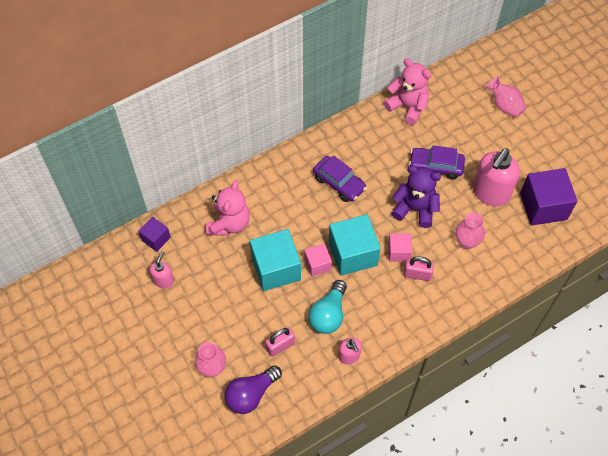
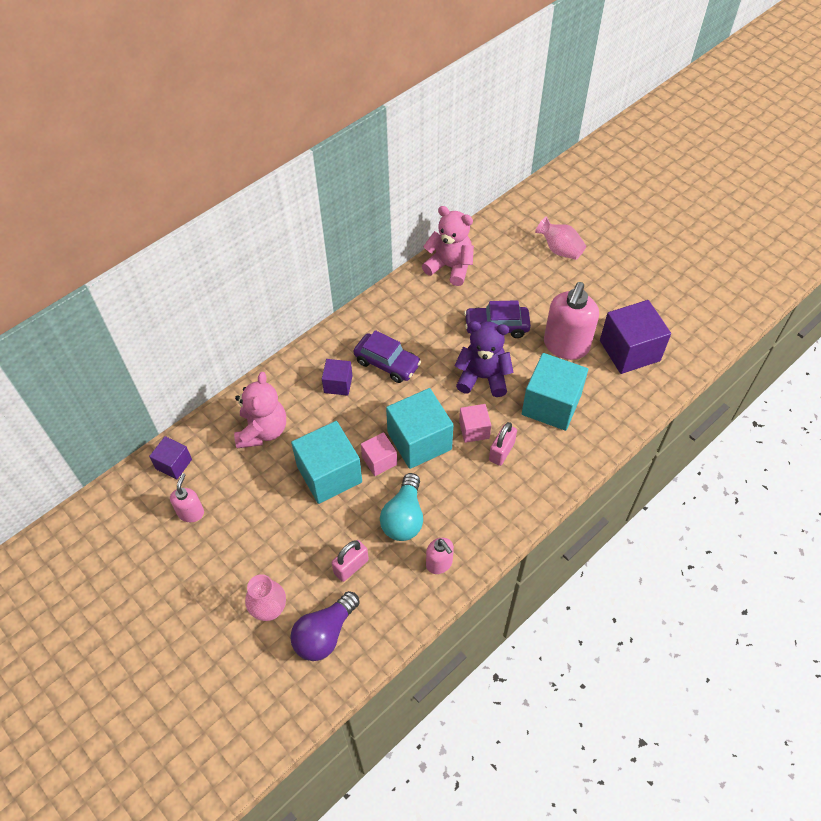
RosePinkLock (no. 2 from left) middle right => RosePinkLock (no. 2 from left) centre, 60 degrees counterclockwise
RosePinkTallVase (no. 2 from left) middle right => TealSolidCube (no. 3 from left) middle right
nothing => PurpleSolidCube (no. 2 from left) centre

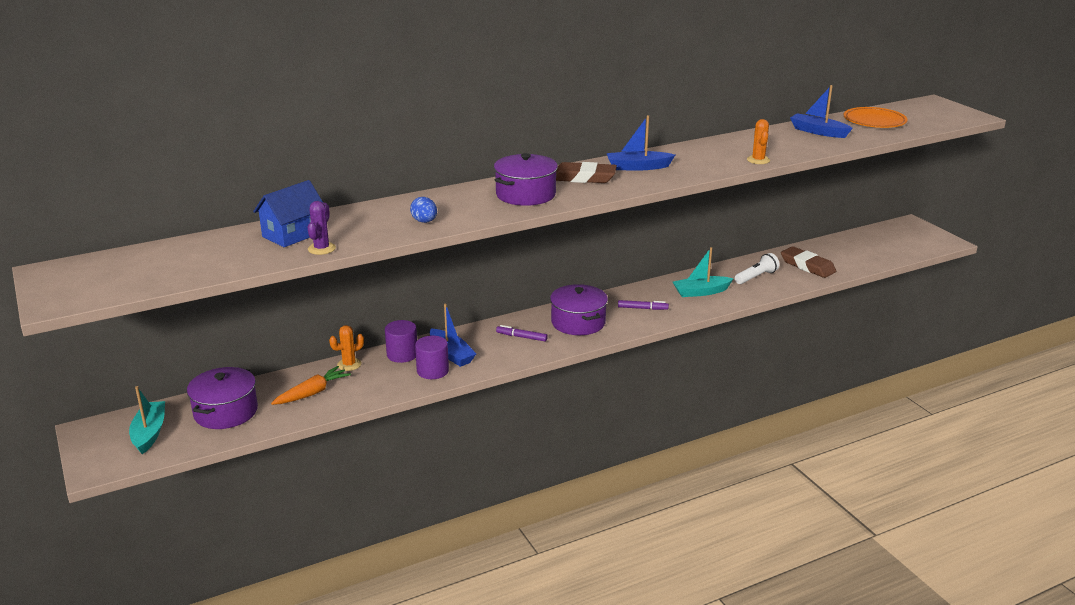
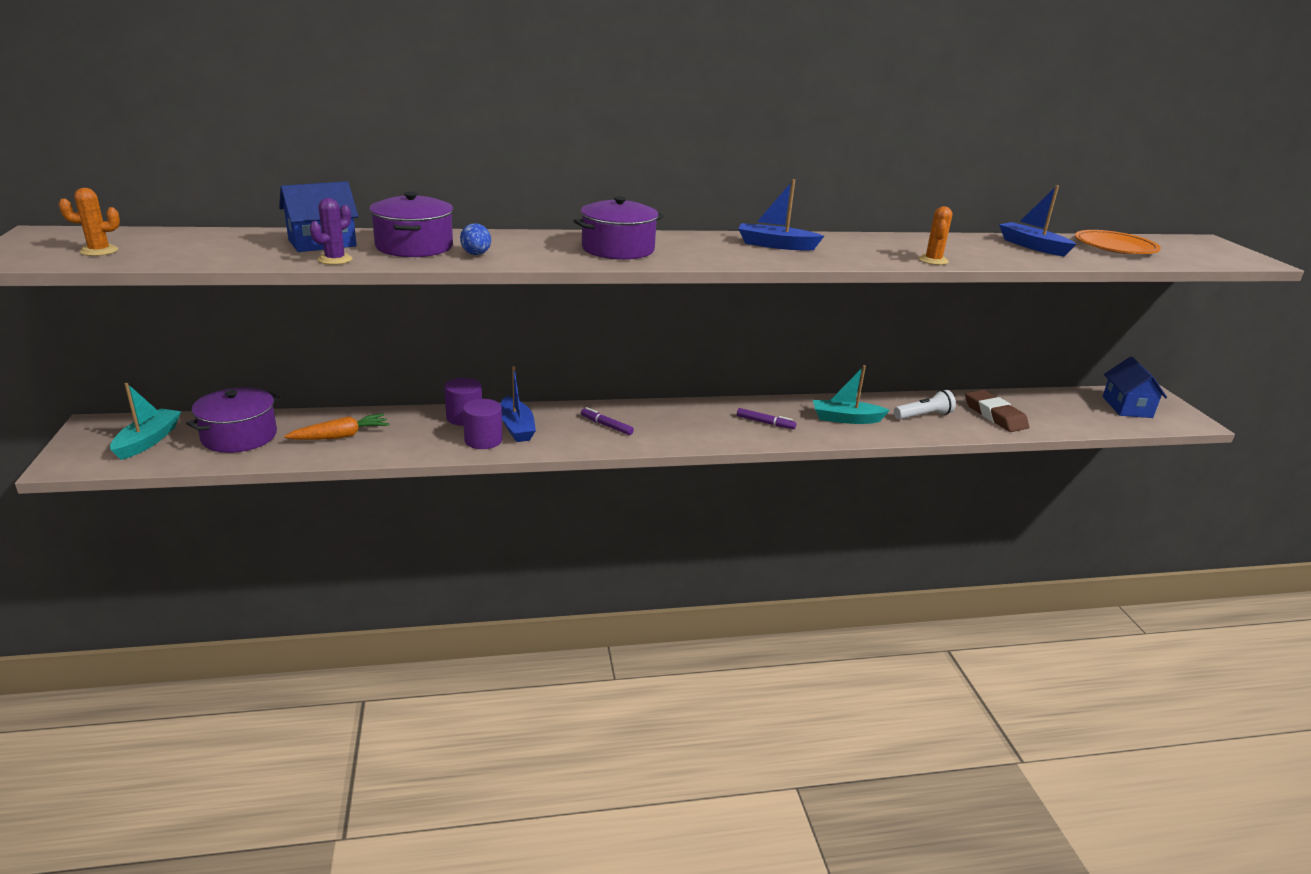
BrightOrangeCactus (no. 1 from left) middle left => BrightOrangeCactus (no. 1 from left) top left, relocated
PurpleCookingPot (no. 3 from left in the first image) centre => PurpleCookingPot (no. 2 from left) top left, relocated
DarkBrownEraser (no. 1 from left) top centre => nothing
nothing => BlueToyHouse (no. 2 from left) middle right

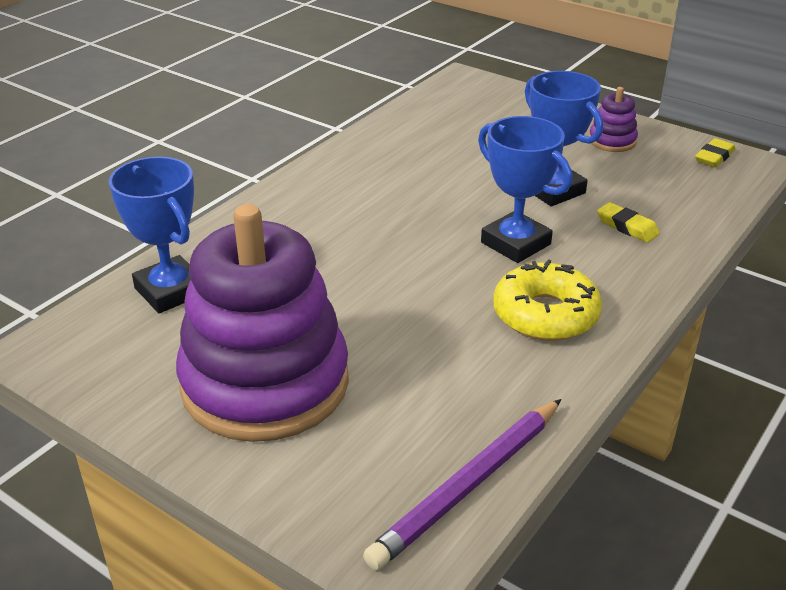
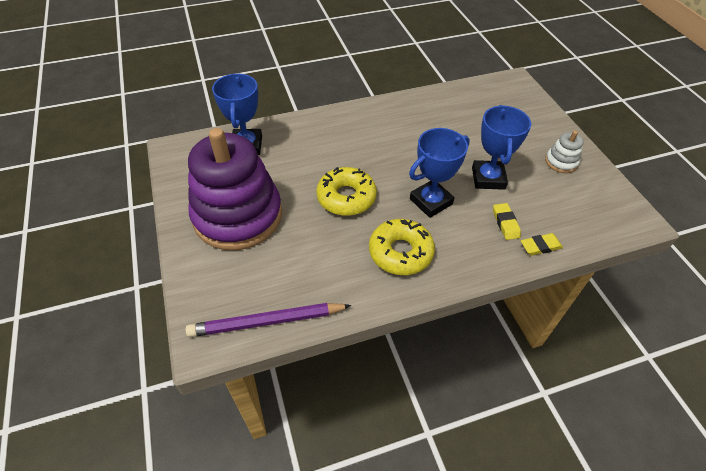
BlueTrophy (no. 2 from left) top right => BlueTrophy (no. 2 from left) centre, 60 degrees clockwise
PurpleRingStacker (no. 2 from left) top right => WhiteRingStacker top right
BrightYellowEraser (no. 2 from left) top right => BrightYellowEraser (no. 2 from left) middle right, relocated
nothing => BrightYellowDoughnut (no. 1 from left) centre

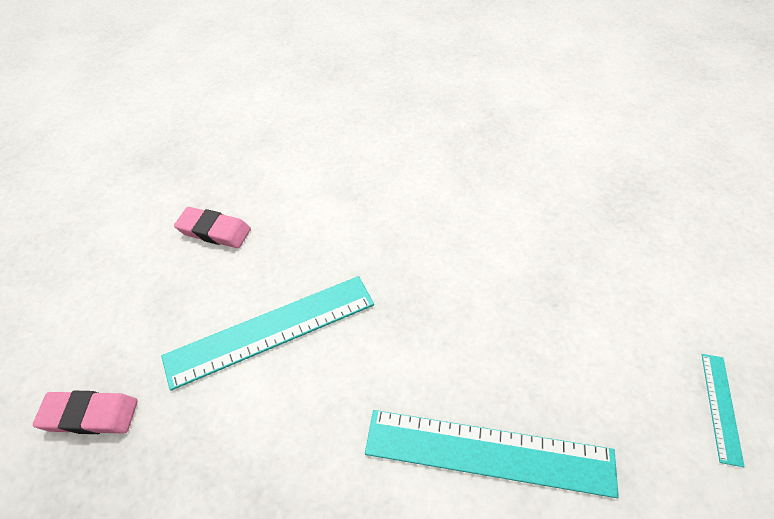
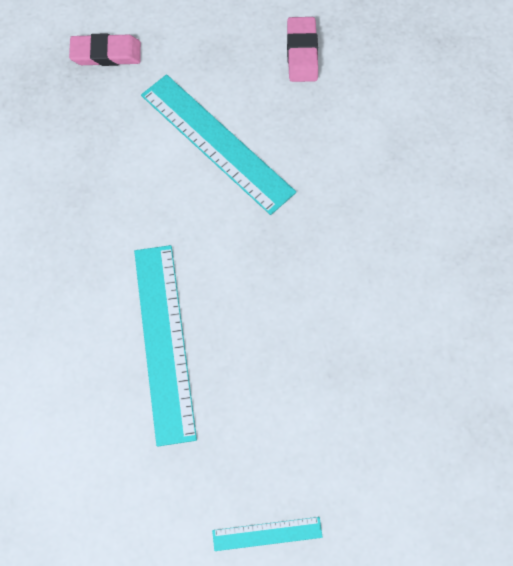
RosePinkEraser (no. 1 from left) bottom left => RosePinkEraser (no. 1 from left) top left, 75 degrees counterclockwise

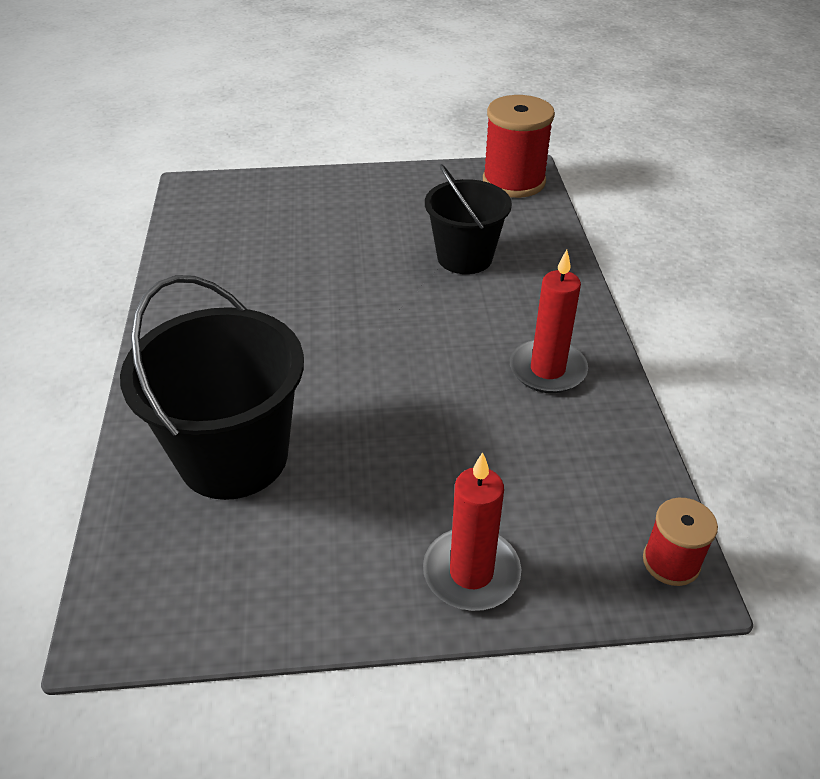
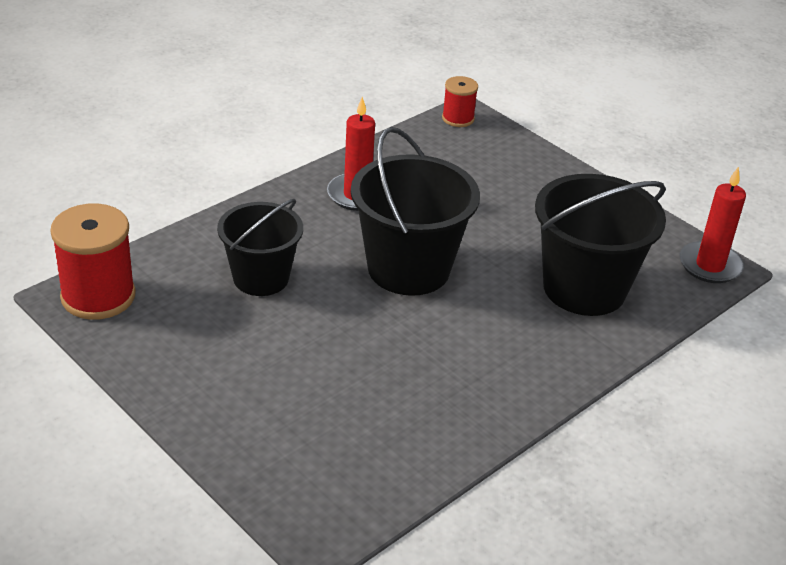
RedPillarCandle (no. 1 from left in the first image) bottom centre => RedPillarCandle (no. 2 from left) middle right, relocated
nothing => EbonyPail (no. 2 from left) centre

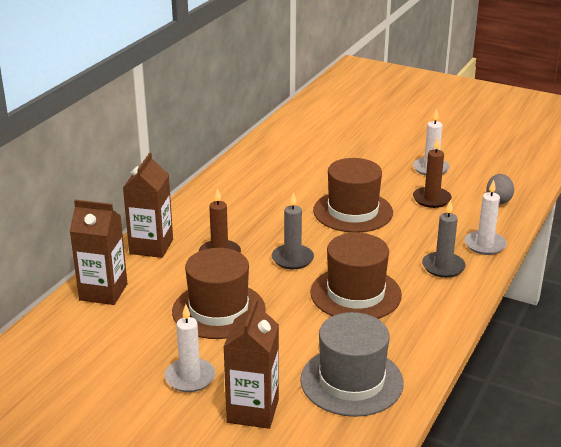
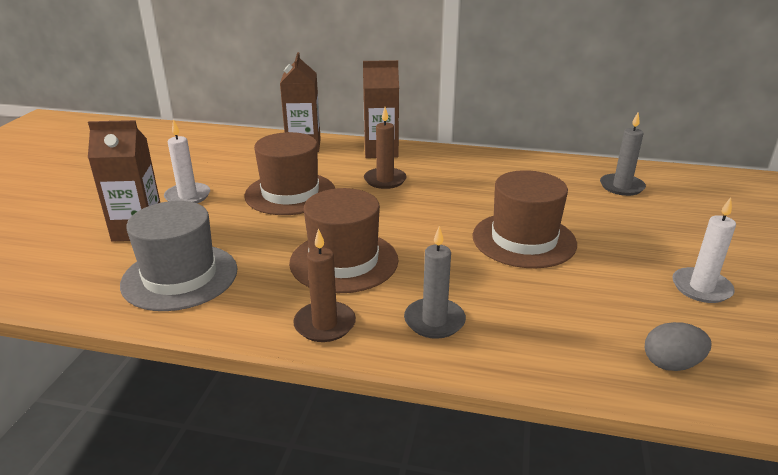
AshGreyPillarCandle (no. 1 from left in the first image) centre => AshGreyPillarCandle (no. 2 from left) top right, relocated
DarkBrownPillarCandle (no. 2 from left in the first image) middle right => DarkBrownPillarCandle (no. 1 from left) centre, relocated
WhitePillarCandle (no. 3 from left) middle right => nothing

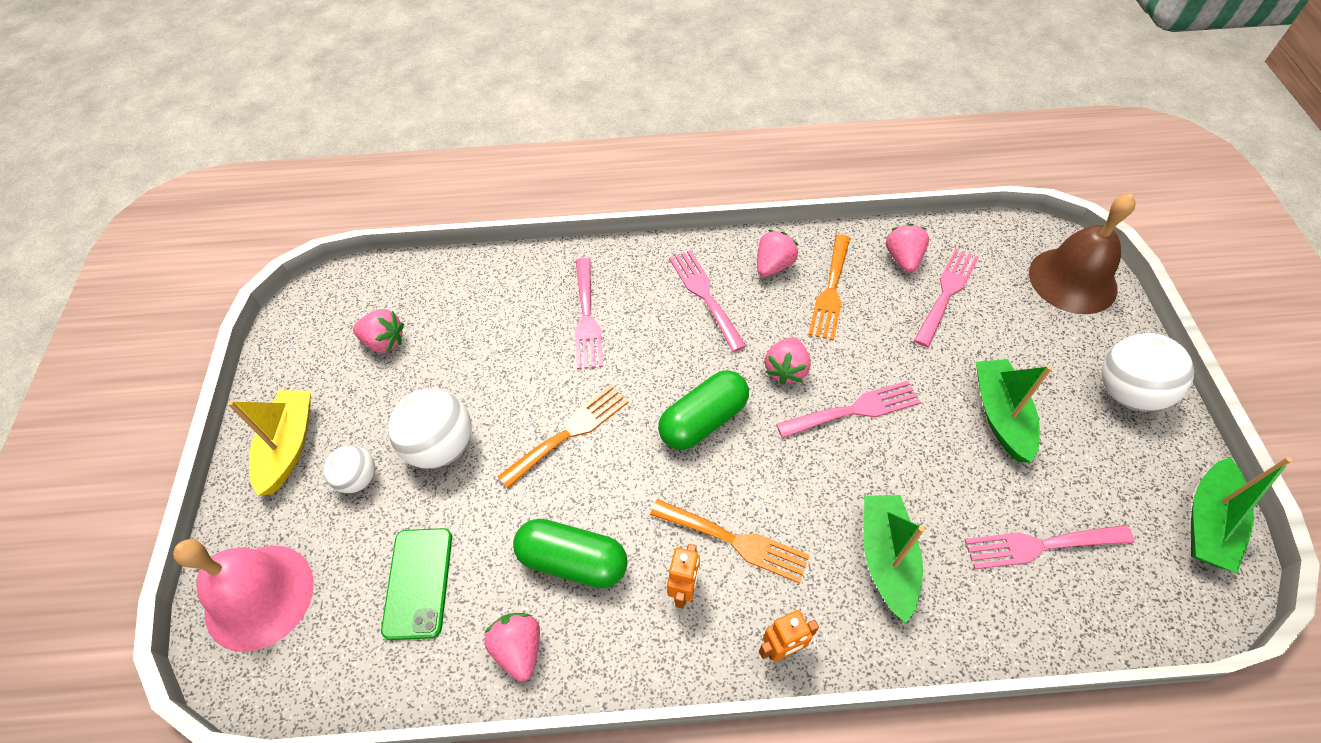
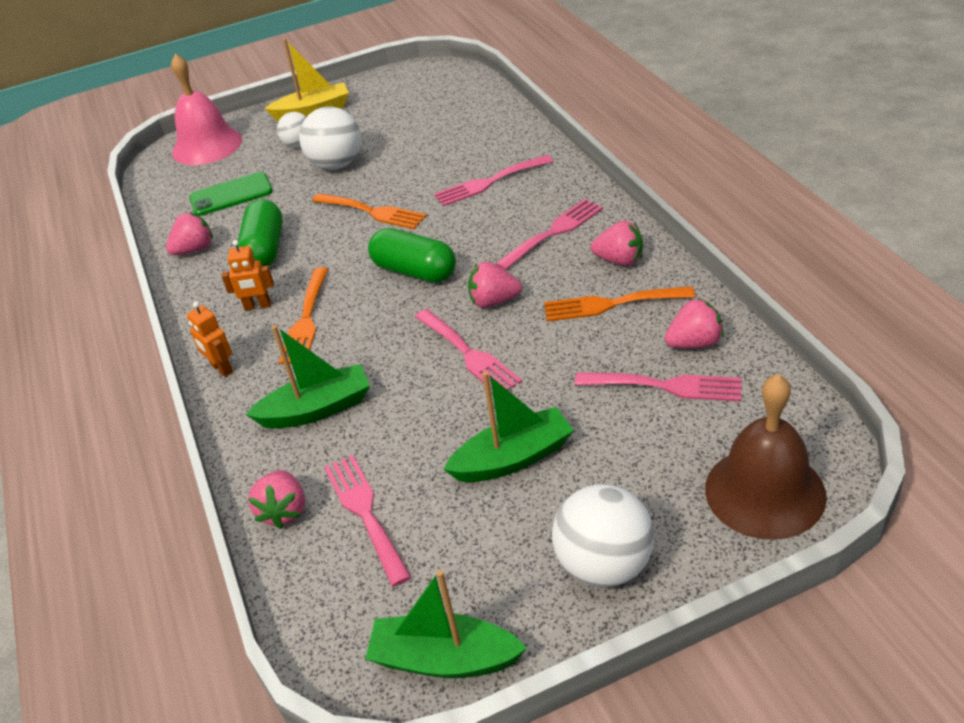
RosePinkBerry (no. 1 from left in the first image) middle left => RosePinkBerry (no. 2 from left) bottom left, relocated

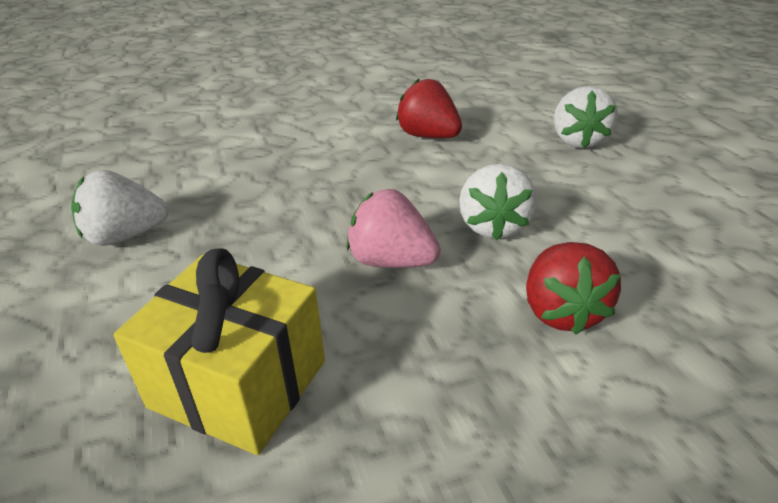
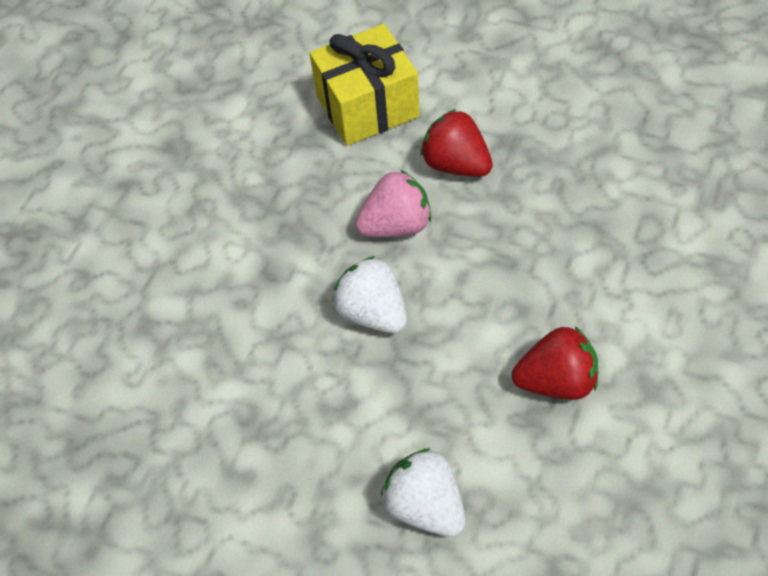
WhiteBerry (no. 1 from left) middle left => nothing
RedBerry (no. 2 from left in the first image) middle right => RedBerry (no. 1 from left) top centre, relocated

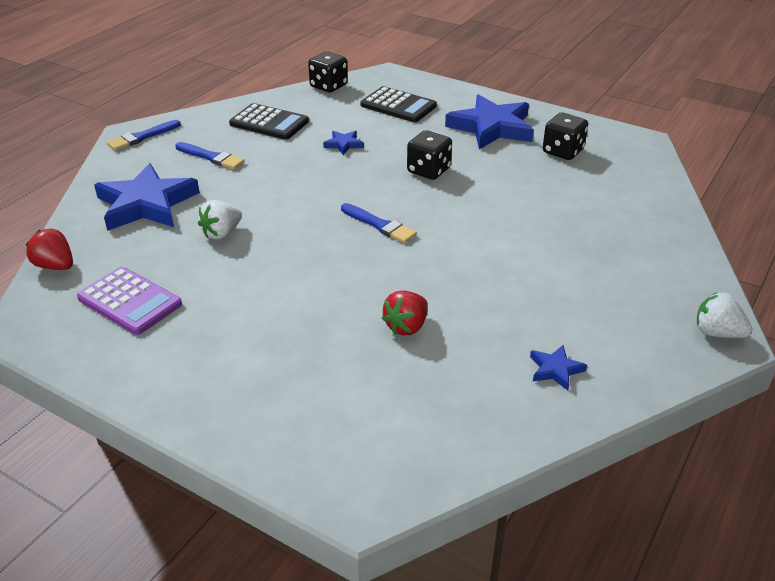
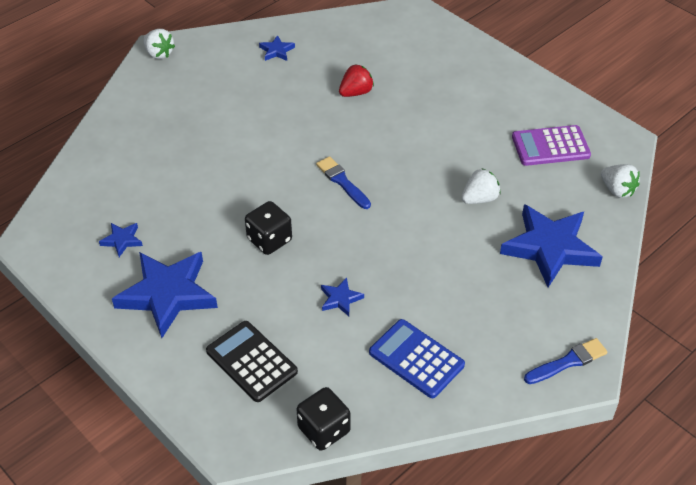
RedBerry (no. 1 from left) middle left => WhiteBerry (no. 3 from left) middle right
PurpleCalculator middle left => PurpleCalculator top right, 60 degrees counterclockwise
BluePaintbrush (no. 2 from left) top left => nothing
EbonyCalculator (no. 1 from left) top centre => BlueCalculator bottom centre
EbonyGameDie (no. 3 from left) top right => BlueStarShape (no. 1 from left) middle left

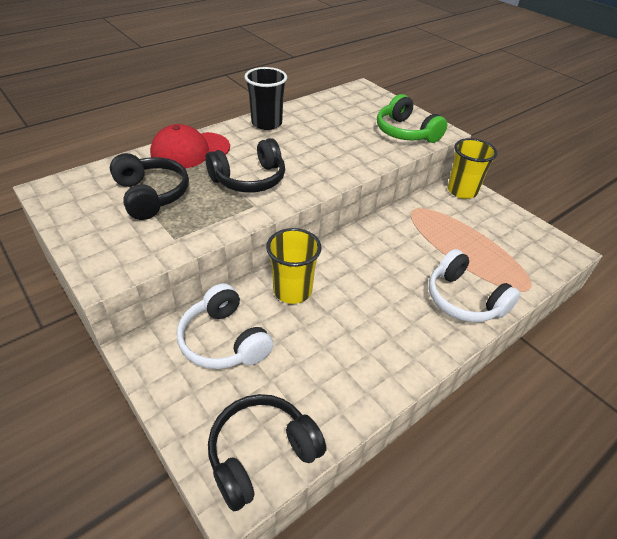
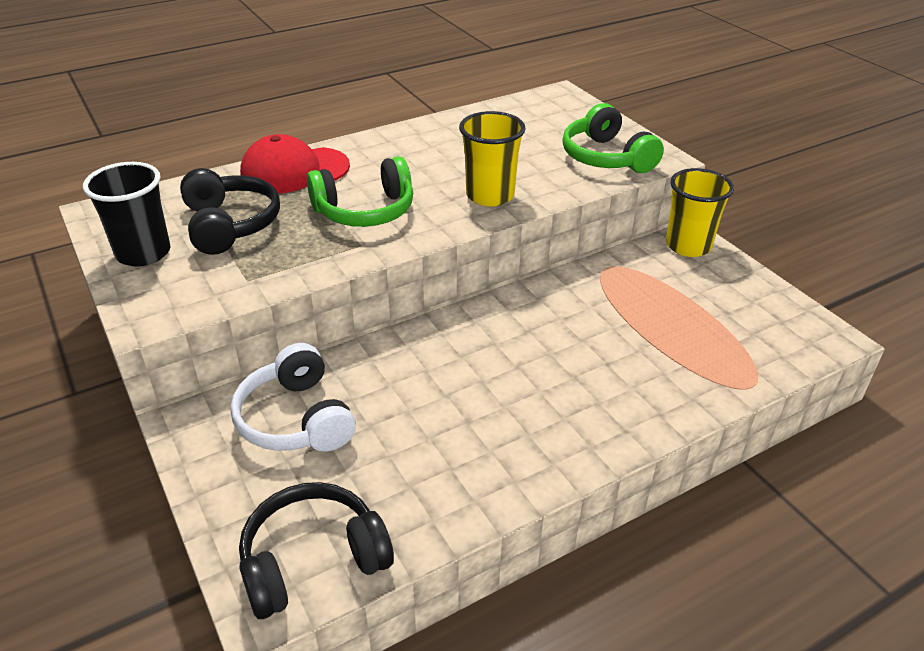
EbonyOverEarHeadphones (no. 2 from left) top centre => GreenOverEarHeadphones (no. 1 from left) top centre
EbonyBeaker top centre => EbonyBeaker top left, relocated
BrightYellowBeaker (no. 1 from left) centre => BrightYellowBeaker (no. 1 from left) top centre, relocated
WhiteOverEarHeadphones (no. 2 from left) middle right => nothing

